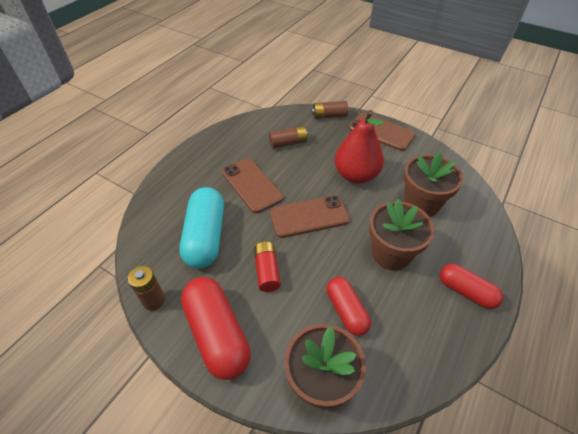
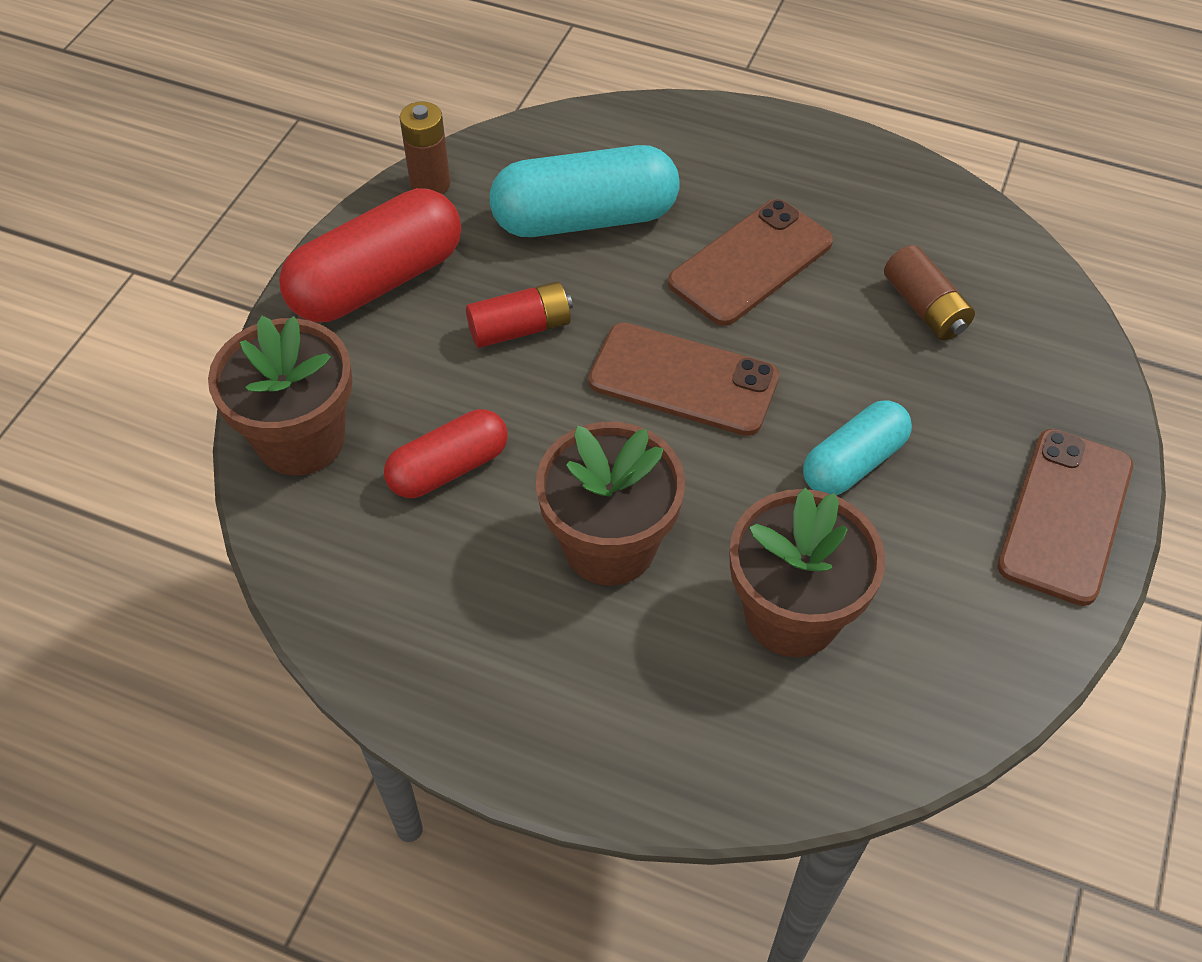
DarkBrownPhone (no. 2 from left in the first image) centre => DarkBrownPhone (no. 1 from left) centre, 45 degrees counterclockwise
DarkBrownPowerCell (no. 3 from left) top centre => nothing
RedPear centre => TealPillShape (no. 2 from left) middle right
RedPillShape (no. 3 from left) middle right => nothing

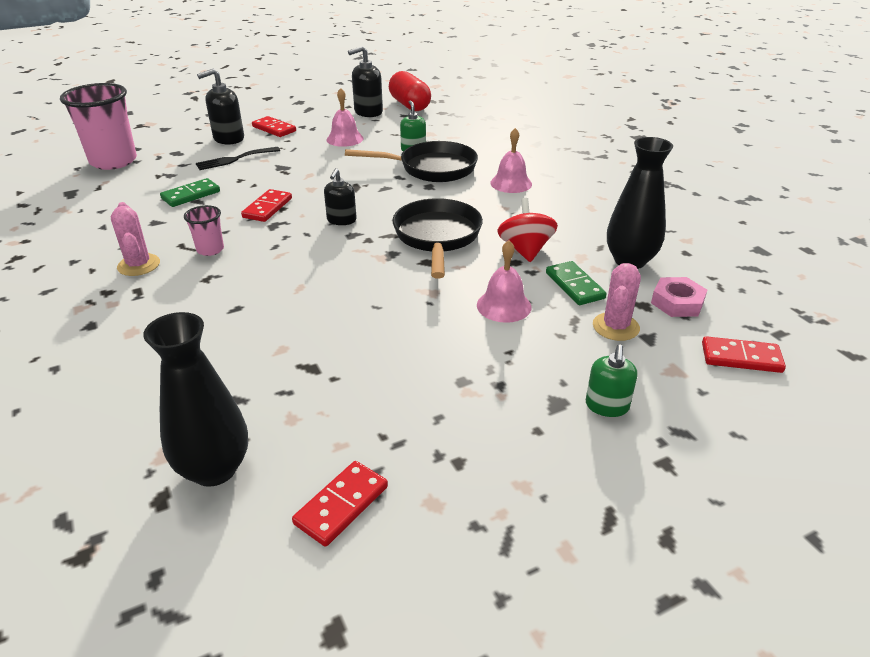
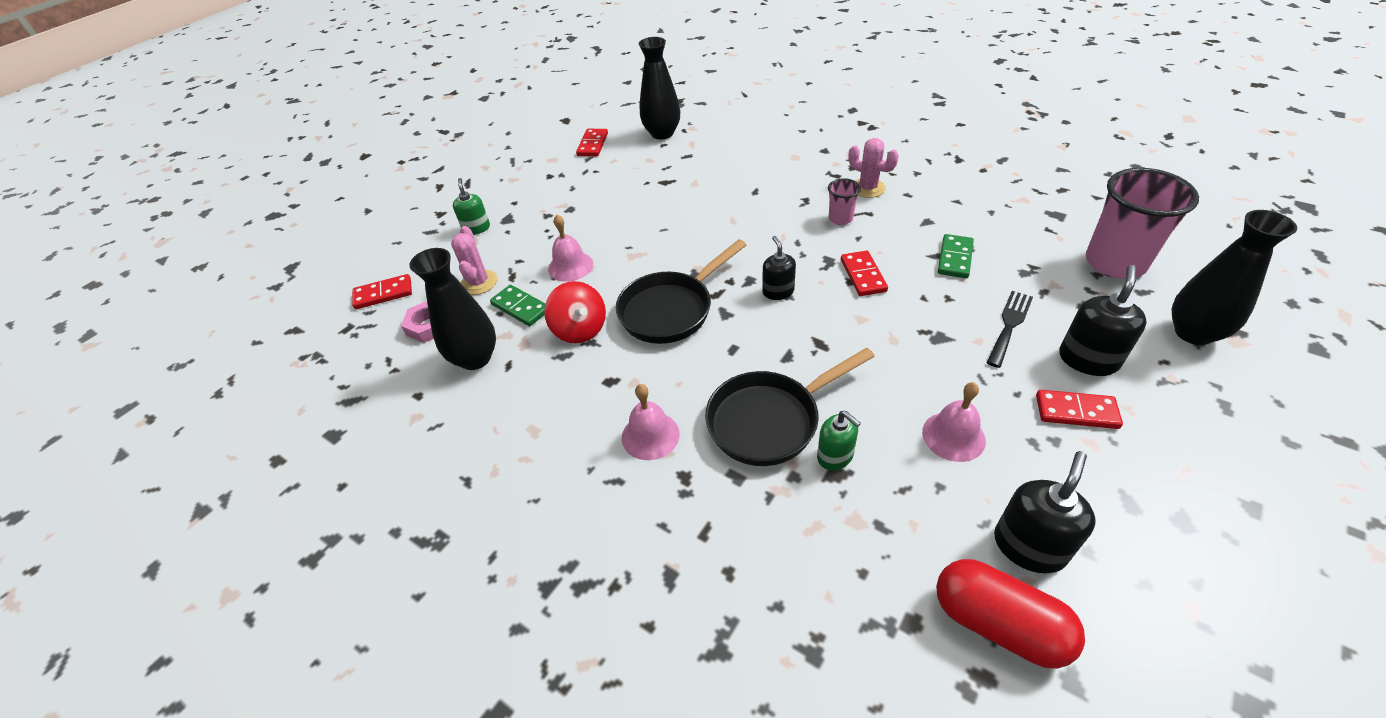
EbonyPan (no. 2 from left in the first image) centre => EbonyPan (no. 1 from left) centre, 75 degrees clockwise
nothing => EbonyTallVase (no. 3 from left) middle right

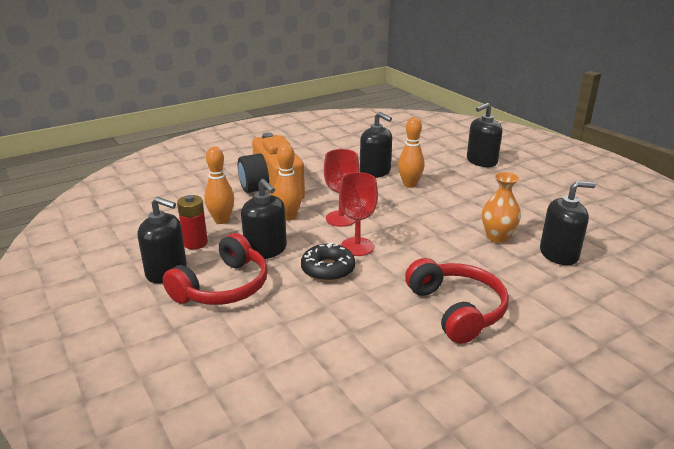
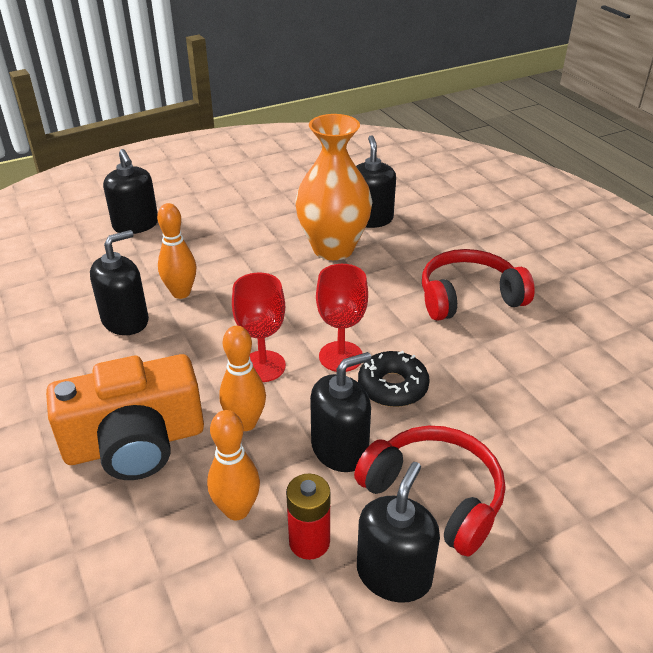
BrightOrangeTallVase middle right => BrightOrangeTallVase top centre, x1.74

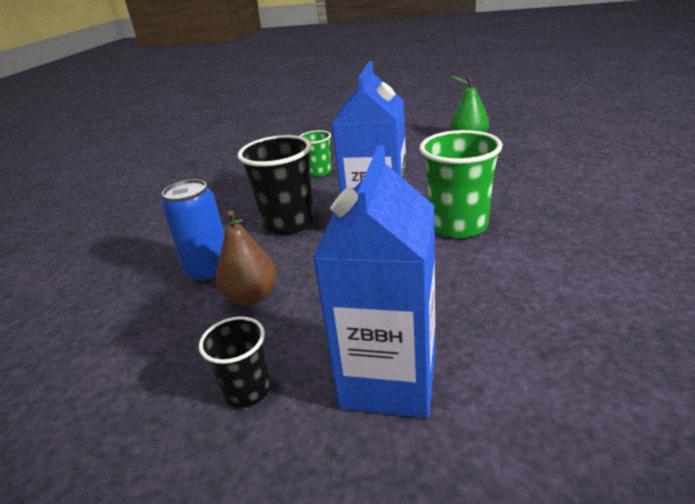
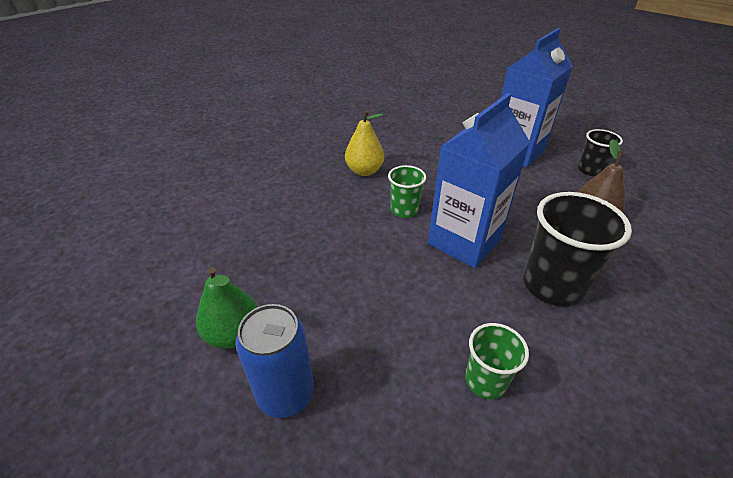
BlueCan middle left => BlueCan bottom centre, relocated
GreenBeaker (no. 2 from left in the first image) centre => GreenBeaker (no. 1 from left) centre, x0.57
nothing => BrightYellowPear top centre

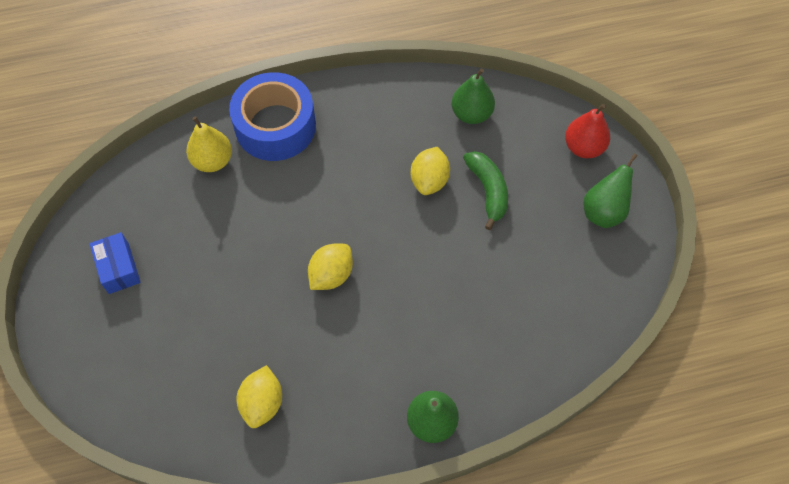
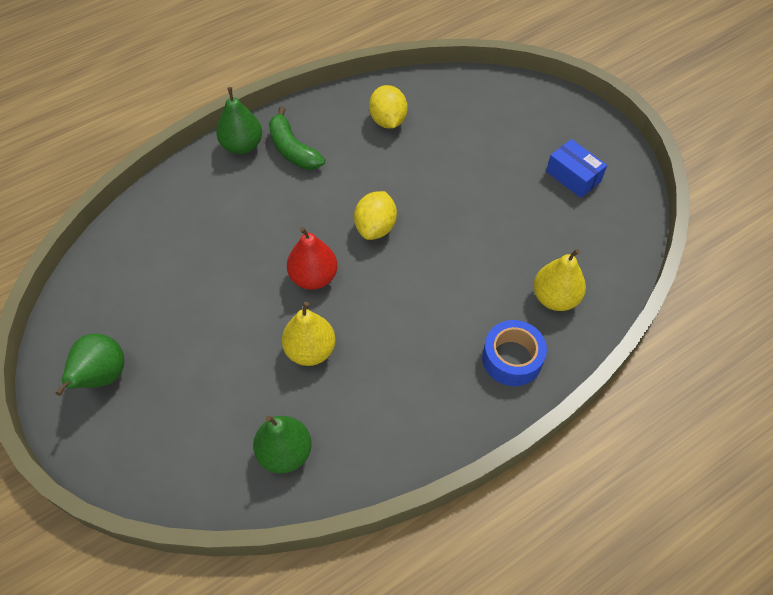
BlueStickyTape top centre => BlueStickyTape centre, x0.61
BrightYellowLemon (no. 3 from left) centre => BrightYellowPear (no. 1 from left) centre
GreenBananaFruit centre => GreenBananaFruit top centre, relocated
RedPear top right => RedPear centre, relocated

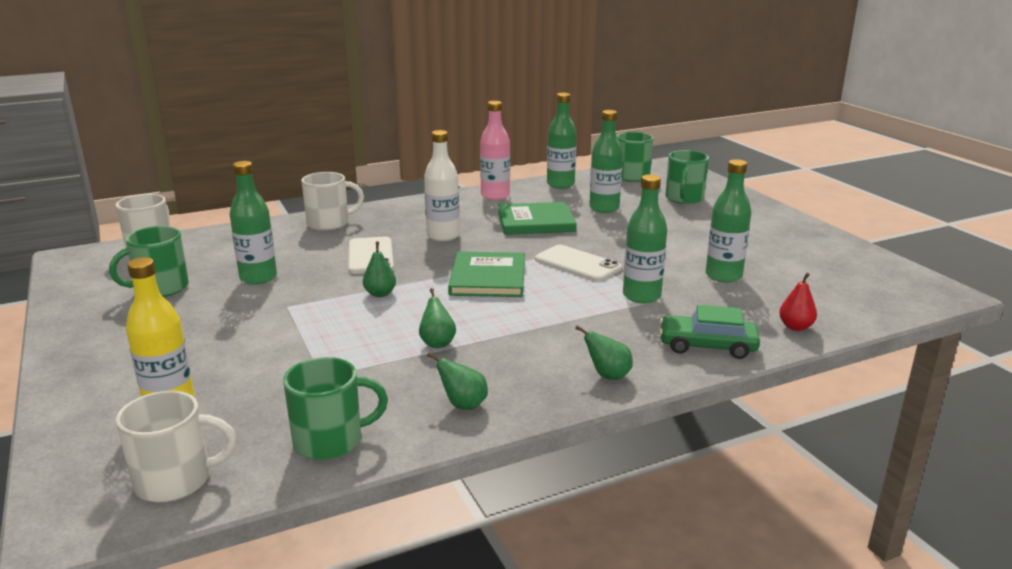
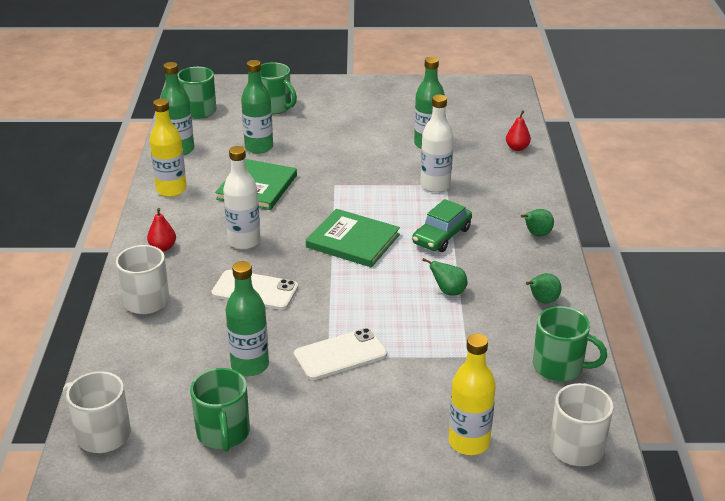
GreenMug (no. 2 from left in the first image) bottom left => GreenMug (no. 4 from left) bottom right, 105 degrees clockwise
GreenPear (no. 1 from left) centre => nothing
RosePinkDrinkBottle top centre => BrightYellowDrinkBottle (no. 1 from left) top left
WhitePhone (no. 2 from left) centre => WhitePhone (no. 2 from left) bottom centre, relocated
GreenDrinkBottle (no. 4 from left) centre => WhiteDrinkBottle (no. 2 from left) top centre
GreenCar middle right => GreenCar centre, relocated
nothing => RedPear (no. 1 from left) middle left

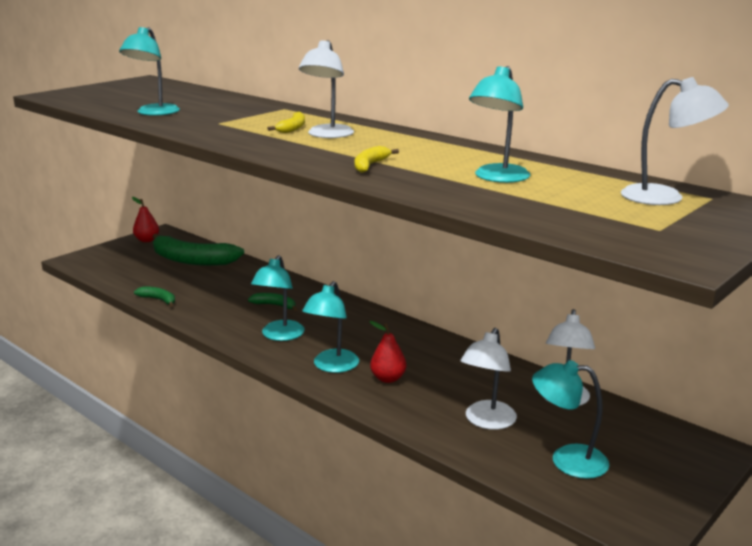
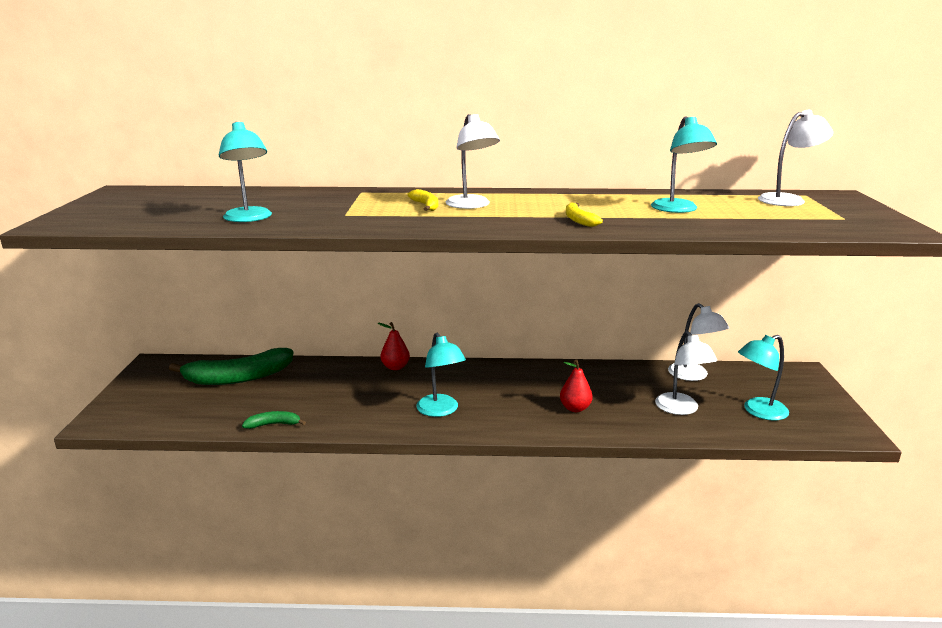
RedPear (no. 1 from left) middle left => RedPear (no. 1 from left) centre, relocated
GreenBananaFruit (no. 3 from left) centre => nothing
TealReadingLamp (no. 3 from left) centre => nothing

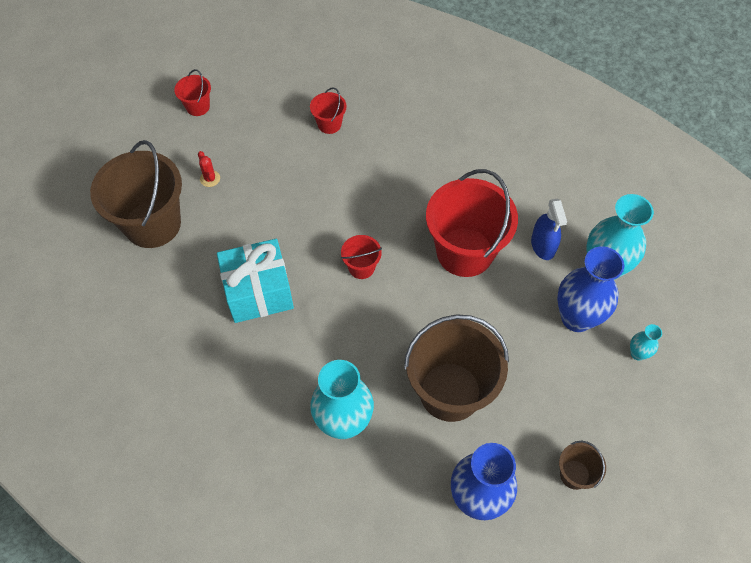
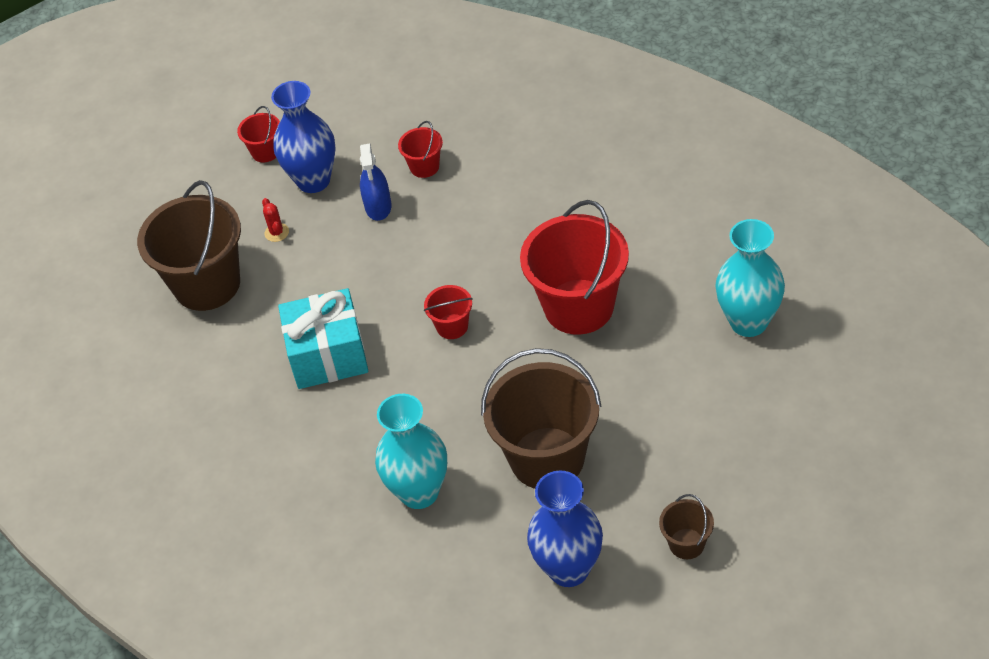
BlueSprayer middle right => BlueSprayer top centre, relocated
BlueTallVase (no. 2 from left in the first image) middle right => BlueTallVase (no. 1 from left) top left, relocated
TealTallVase (no. 3 from left) middle right => nothing

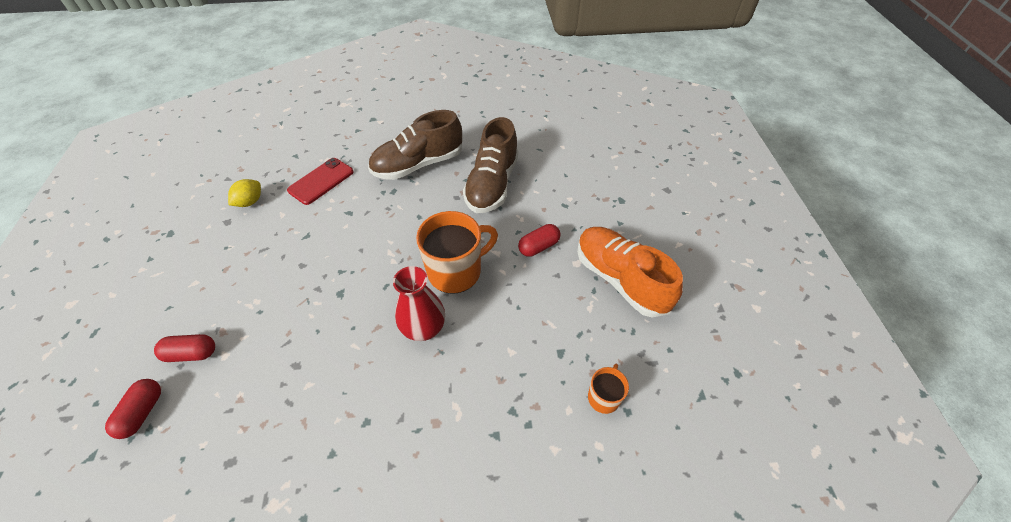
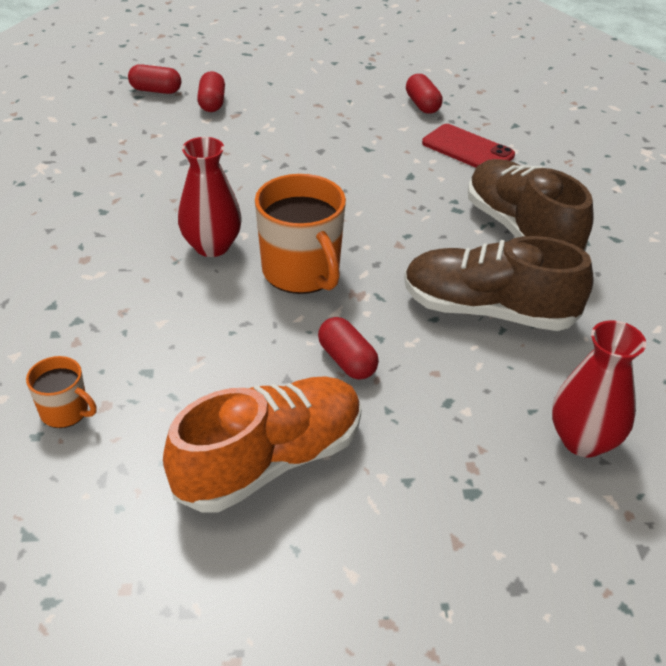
BrightYellowLemon middle left => RedPillShape (no. 4 from left) top centre
nothing => RedTallVase (no. 2 from left) middle right

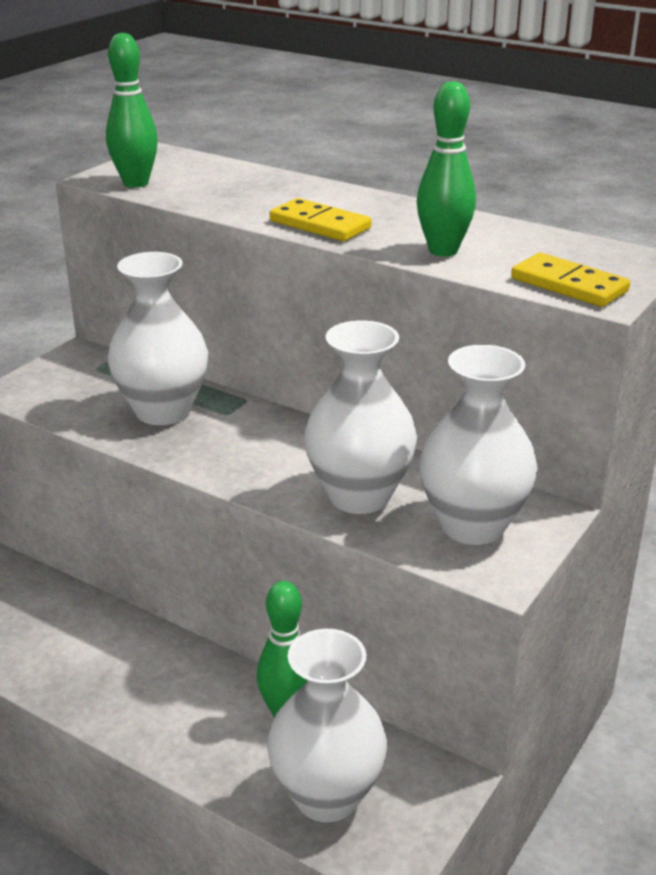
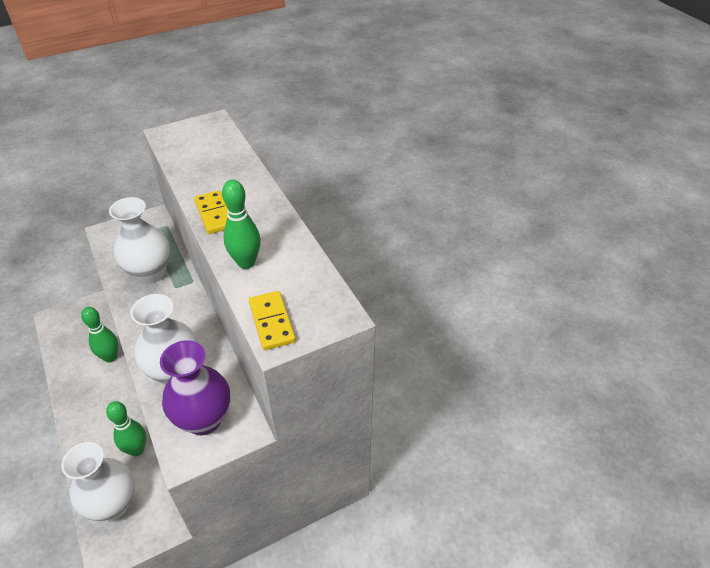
GreenTenpin (no. 1 from left) top left => GreenTenpin (no. 1 from left) middle left, relocated
WhiteTallVase (no. 4 from left) middle right => PurpleTallVase bottom left

